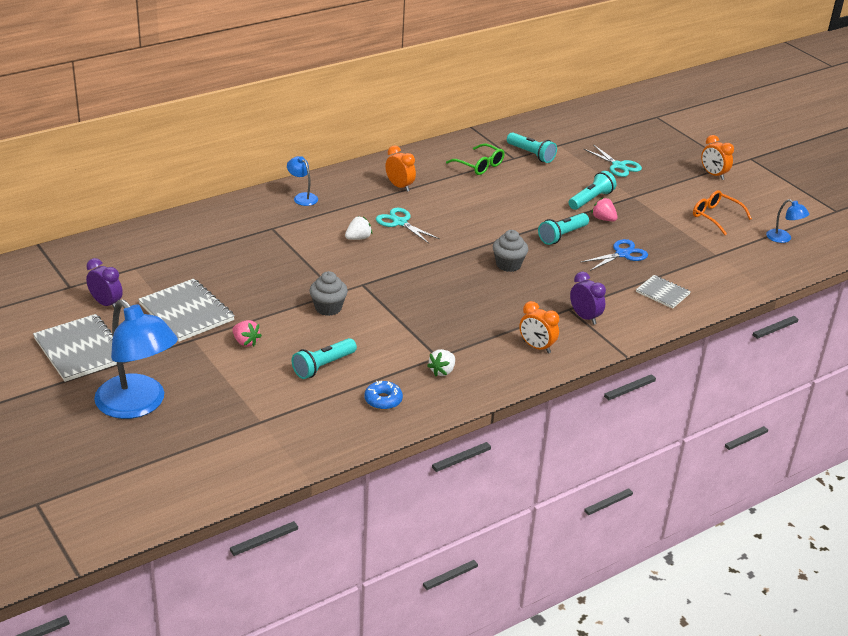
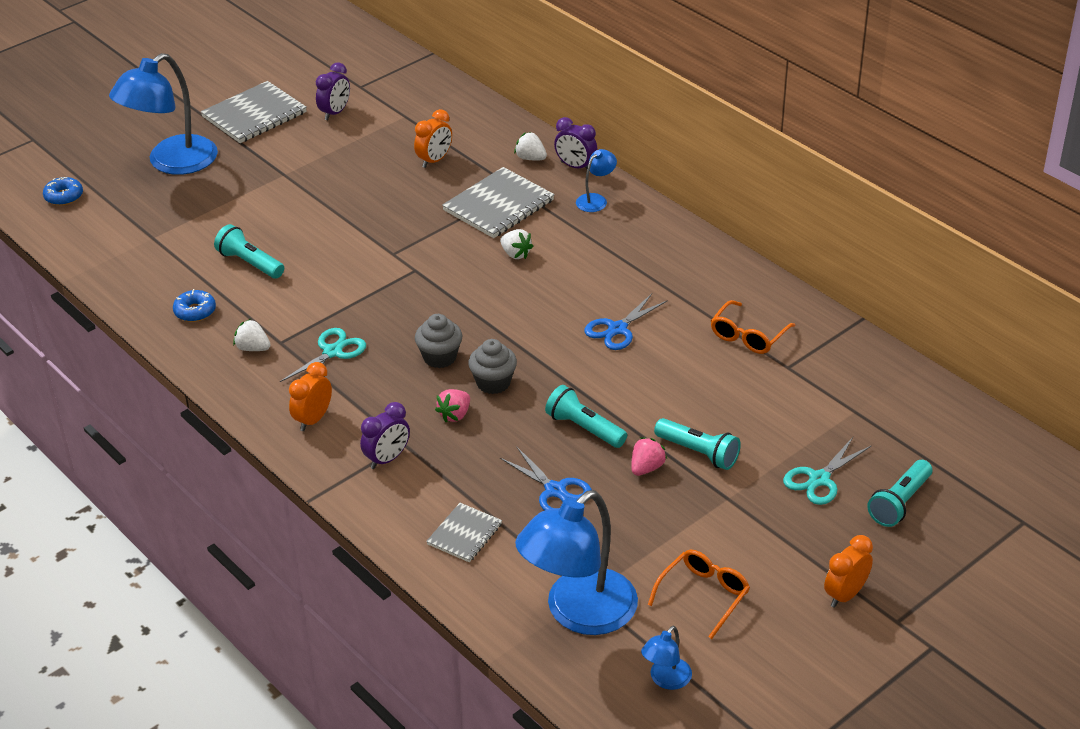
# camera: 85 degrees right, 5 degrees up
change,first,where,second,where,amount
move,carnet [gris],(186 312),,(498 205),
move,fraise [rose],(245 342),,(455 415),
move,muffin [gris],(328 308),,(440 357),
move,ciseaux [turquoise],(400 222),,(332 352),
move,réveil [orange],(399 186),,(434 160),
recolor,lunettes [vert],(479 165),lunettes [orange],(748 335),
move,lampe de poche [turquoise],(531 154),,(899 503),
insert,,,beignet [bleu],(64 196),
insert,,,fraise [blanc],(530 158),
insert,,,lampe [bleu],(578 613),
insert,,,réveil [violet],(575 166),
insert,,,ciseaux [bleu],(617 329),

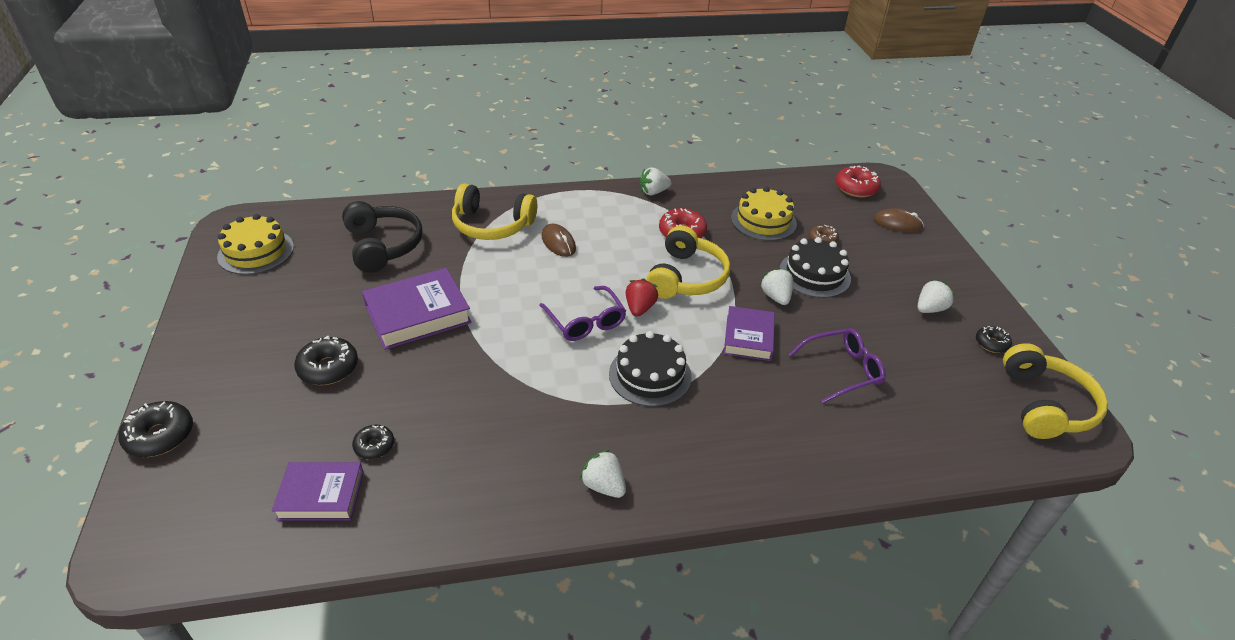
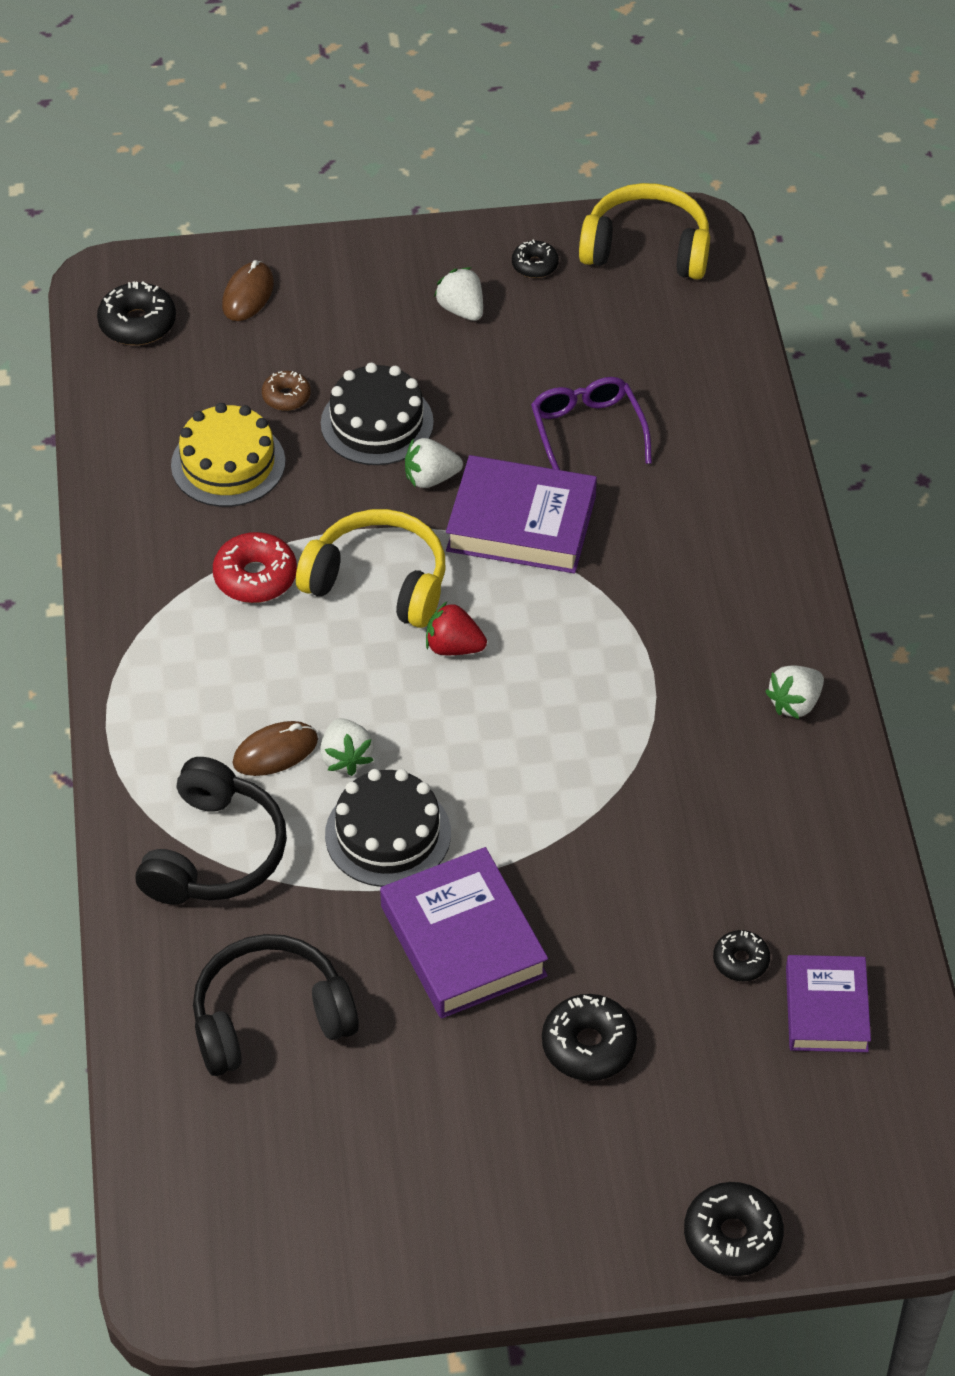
# camera: 85 degrees left, 10 degrees up
change,first,where,second,where,amount
delete,gâteau [jaune],(256 252),,,
recolor,casque audio [jaune],(492 225),casque audio [noir],(215 852),
delete,lunettes [violet],(585 321),,,
move,gâteau [noir],(650 375),,(388 834),
move,fraise [blanc],(653 192),,(346 758),
resize,livre [violet],(748 337),,(521 523),x1.53
recolor,beignet [rouge],(856 188),beignet [noir],(137 323),

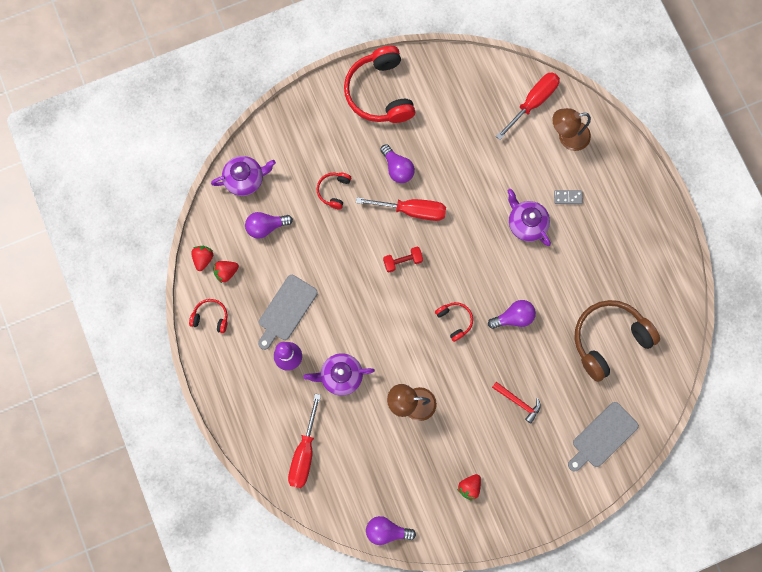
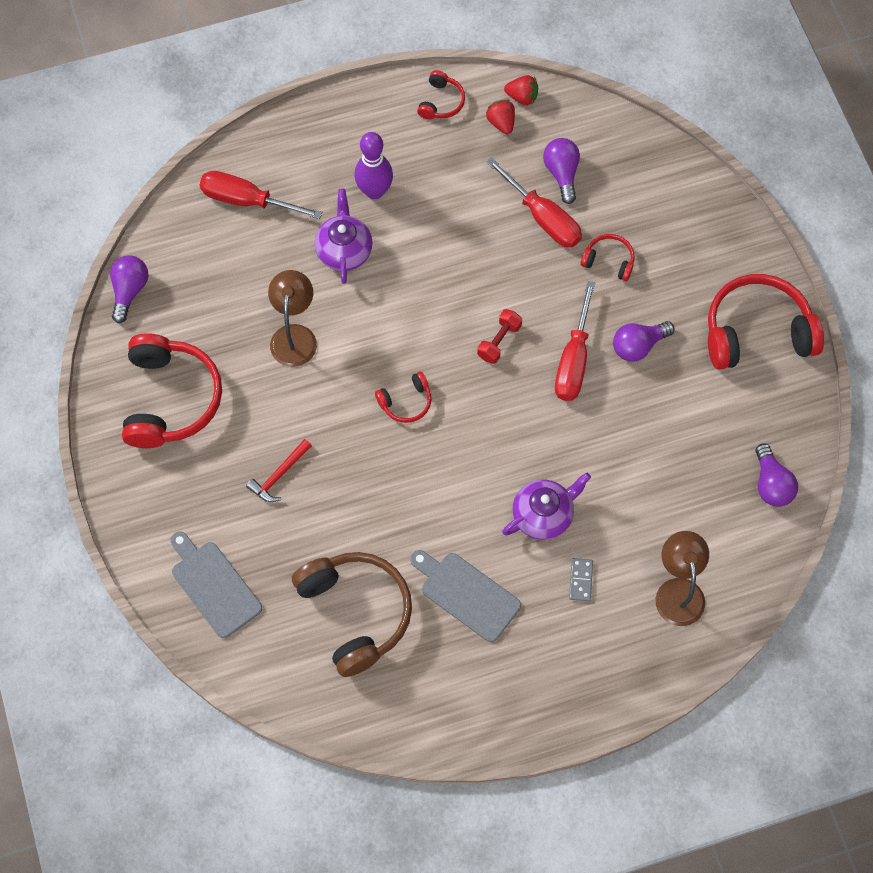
# camera: 95 degrees right, 10 degrees down
change,first,where,second,where,amount
delete,théière [violet],(245 179),,,
move,planche à découper [gris],(286 310),,(466 594),
rotate,haltère [rouge],(402 261),,(499 341),45 degrees clockwise
replace,fraise [rouge],(469 487),casque audio [rouge],(170 399),
move,ampoule [violet],(513 317),,(771 484),
move,tournevis [rouge],(532 103),,(542 217),

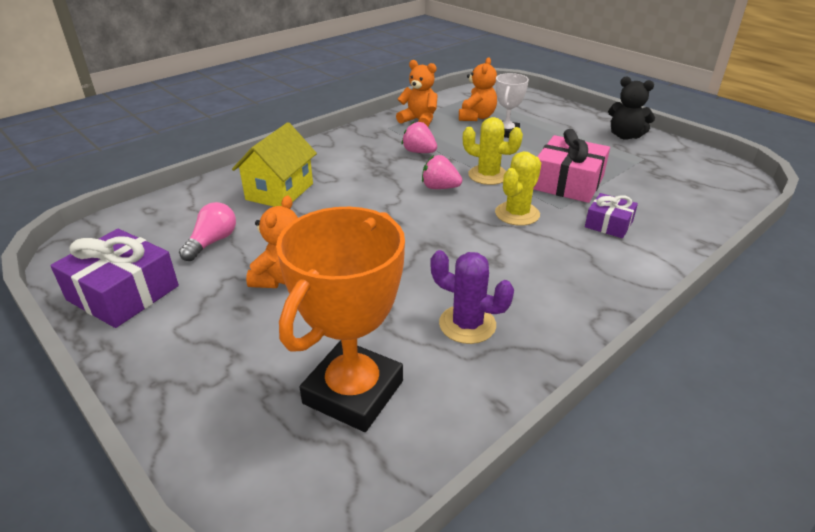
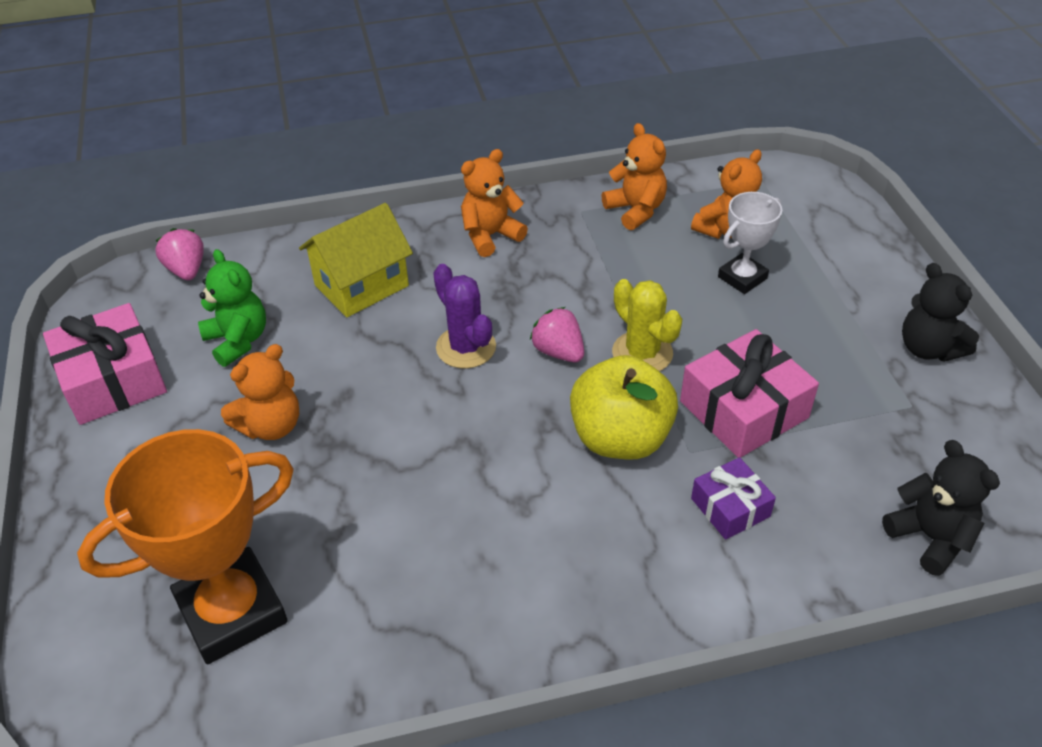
# camera: 30 degrees right, 10 degrees up
change,first,where,second,where,amount
recolor,cadeau [violet],(123 293),cadeau [rose],(113 380),
replace,ampoule [rose],(212 242),ours en peluche [vert],(238 340),
move,fraise [rose],(419 152),,(186 270),
move,cactus [violet],(467 324),,(466 347),
replace,cactus [jaune],(517 214),pomme [jaune],(620 438),
insert,,,ours en peluche [orange],(490 236),
insert,,,ours en peluche [noir],(930 537),

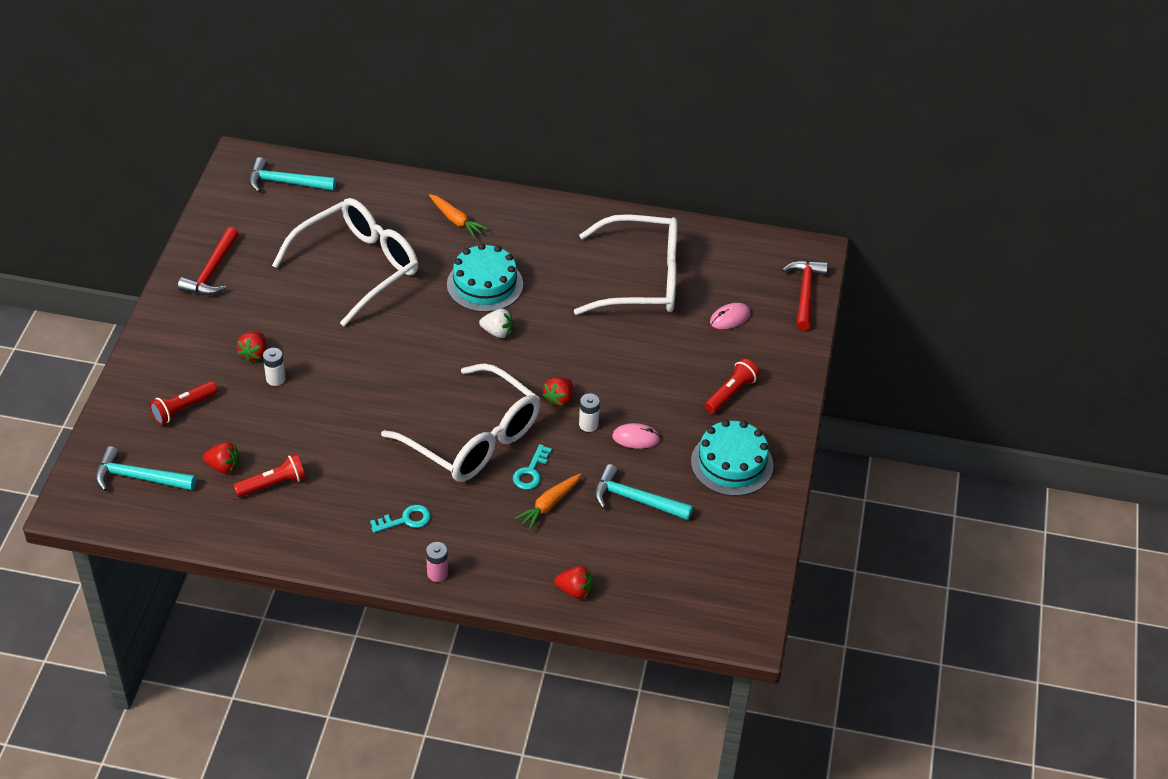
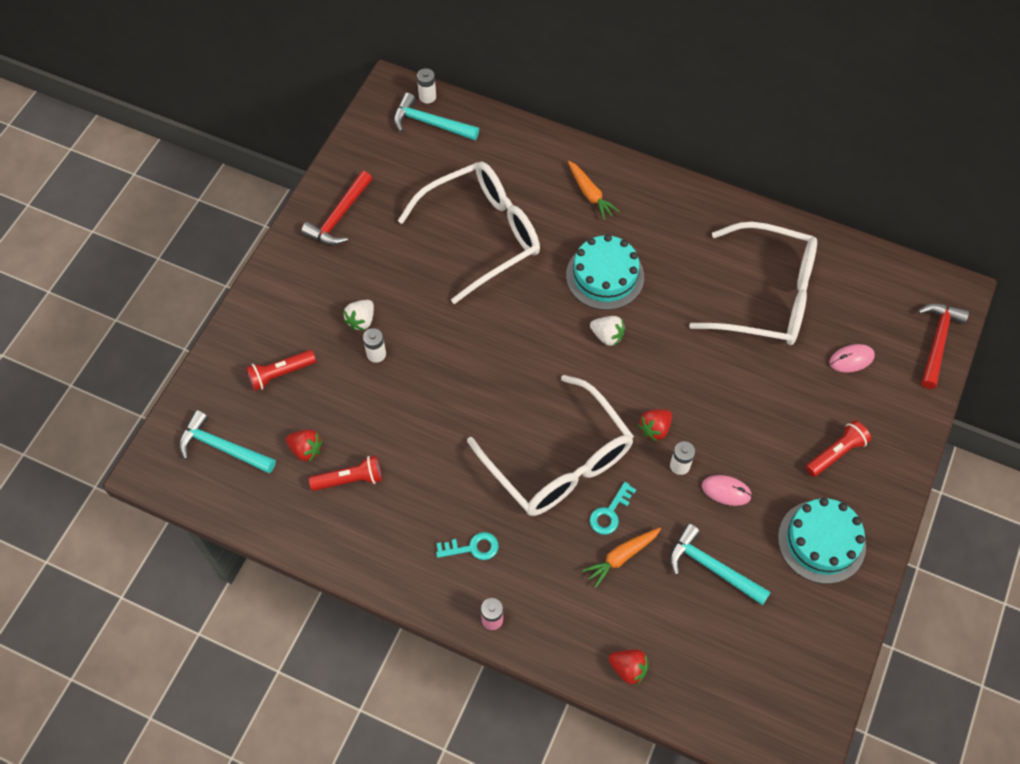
# camera: 15 degrees right, 15 degrees up
change,first,where,second,where,amount
recolor,fraise [rouge],(254 353),fraise [blanc],(361 320),
insert,,,pile [blanc],(427 97),

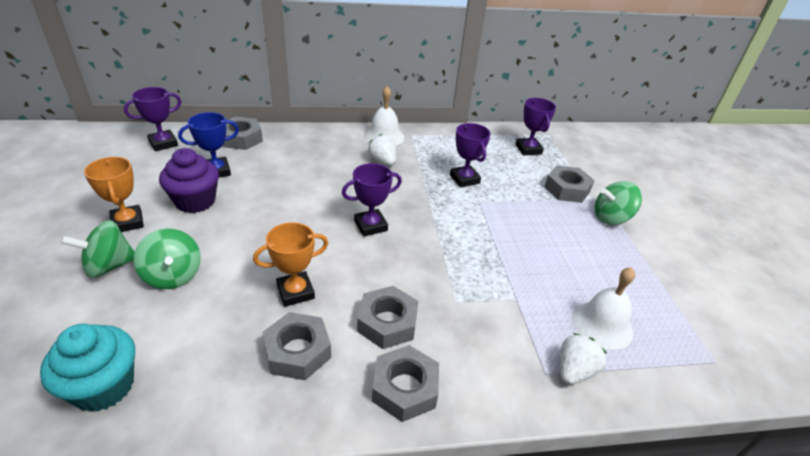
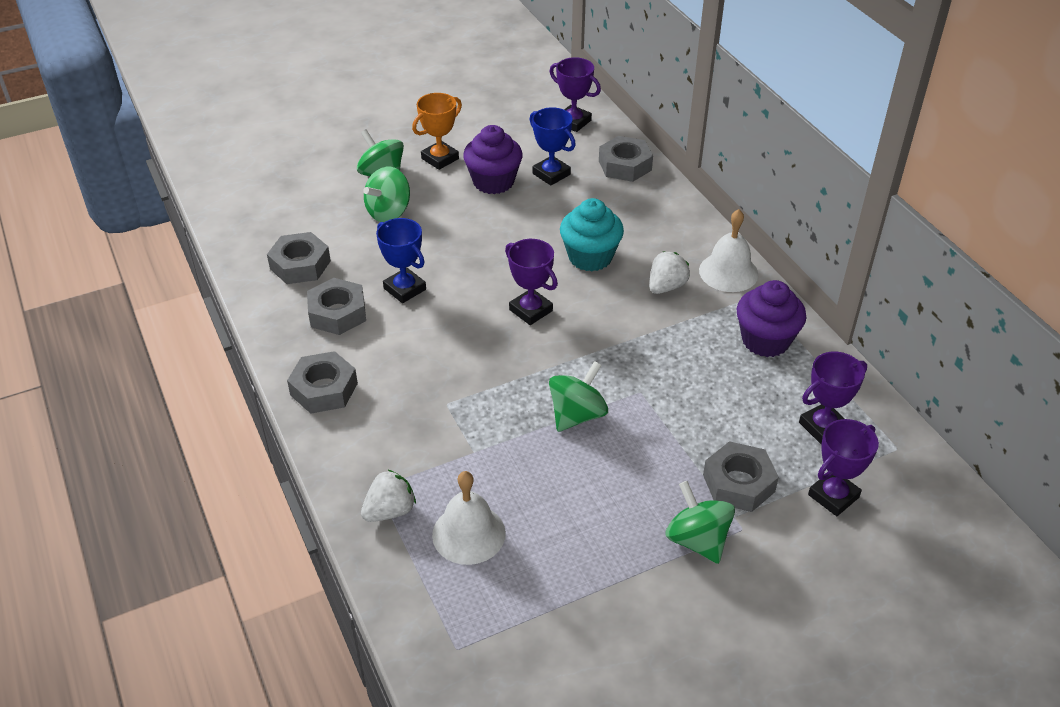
# camera: 75 degrees right, 5 degrees up
change,first,where,second,where,amount
move,muffin [turquoise],(104 386),,(590 257),
recolor,trophée [orange],(295 292),trophée [bleu],(405 289),
move,écrou [gris],(387 323),,(300 265),
move,trophée [violet],(464 179),,(833 496),
rotate,fraise [blanc],(574 371),,(390 511),60 degrees counterclockwise
insert,,,toupie [vert],(577 415),
insert,,,muffin [violet],(765 340),

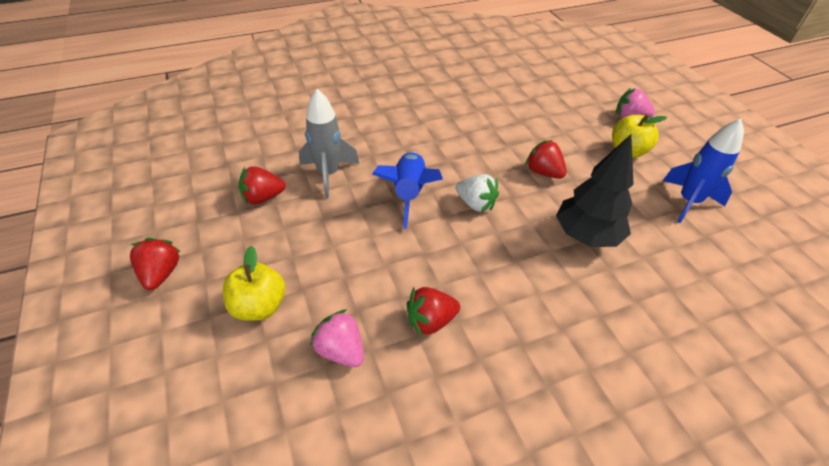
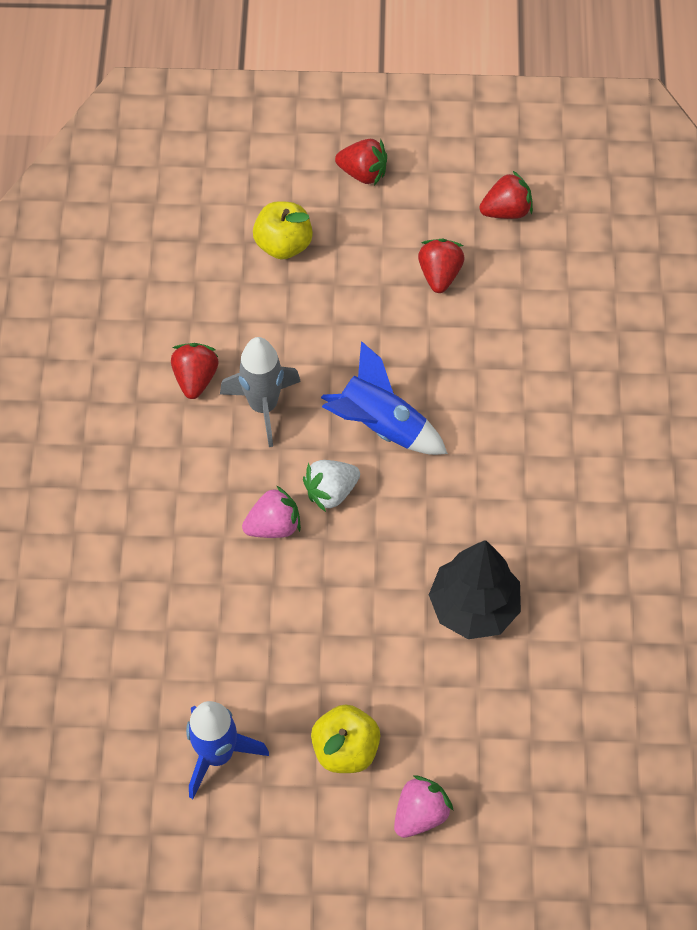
# camera: 115 degrees right, 15 degrees up
change,first,where,second,where,amount
move,fusée [gris],(328 174),,(263 406),
move,fraise [rose],(341 350),,(273 525),
move,fraise [rouge],(543 172),,(506 210),
move,arbre [noir],(586 236),,(473 607),

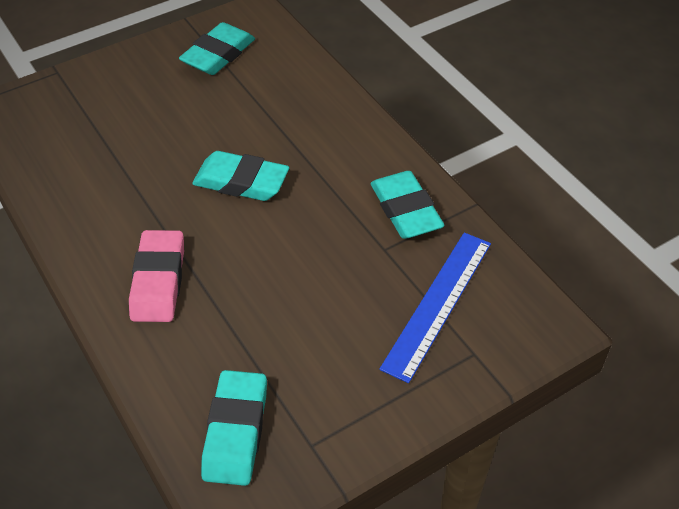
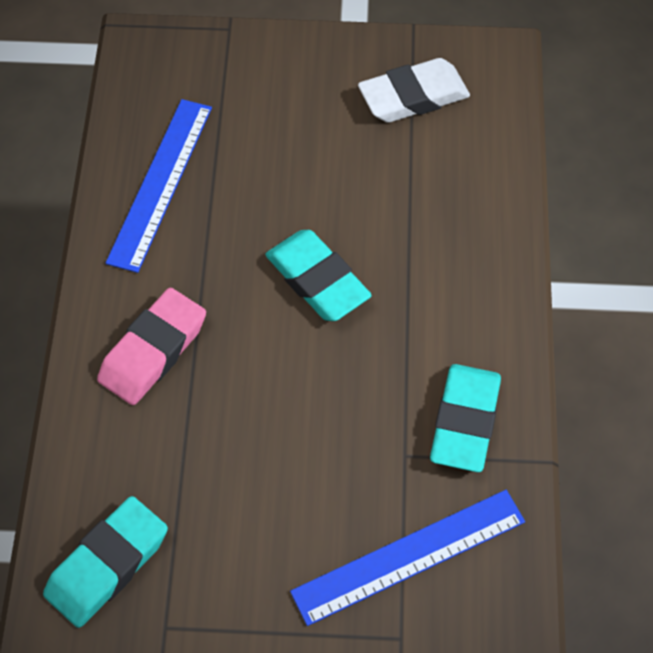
# camera: 35 degrees right, 10 degrees up
change,first,where,second,where,amount
recolor,gomme [turquoise],(218 55),gomme [blanc],(413 97),
insert,,,règle [bleu],(160 183),

